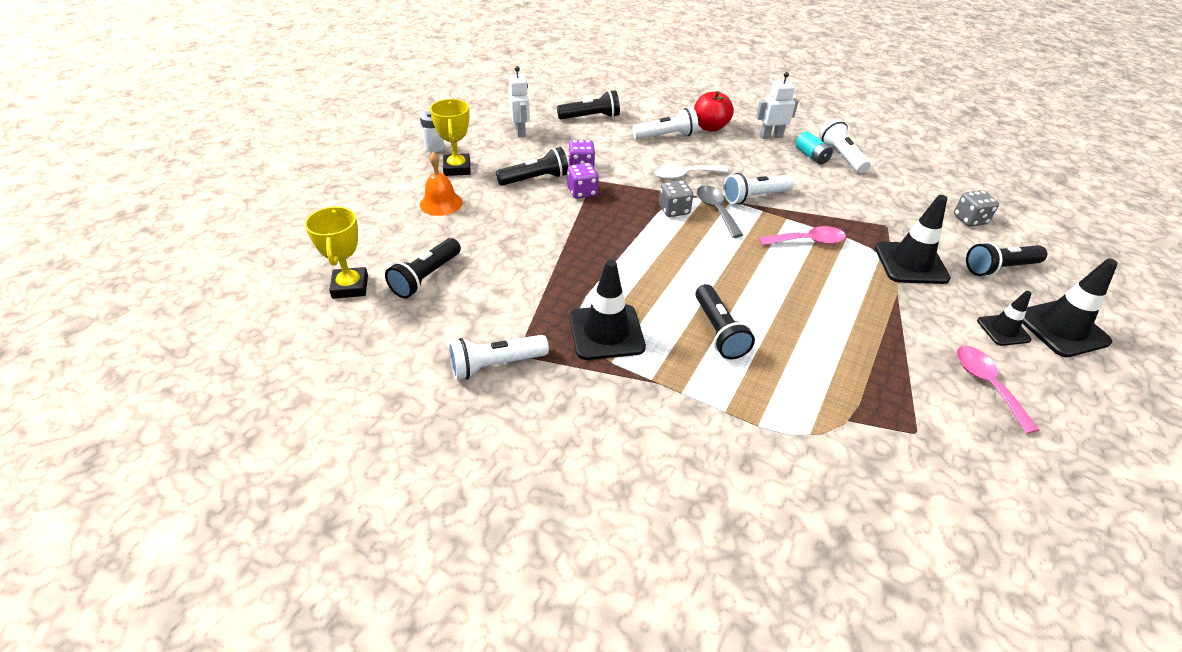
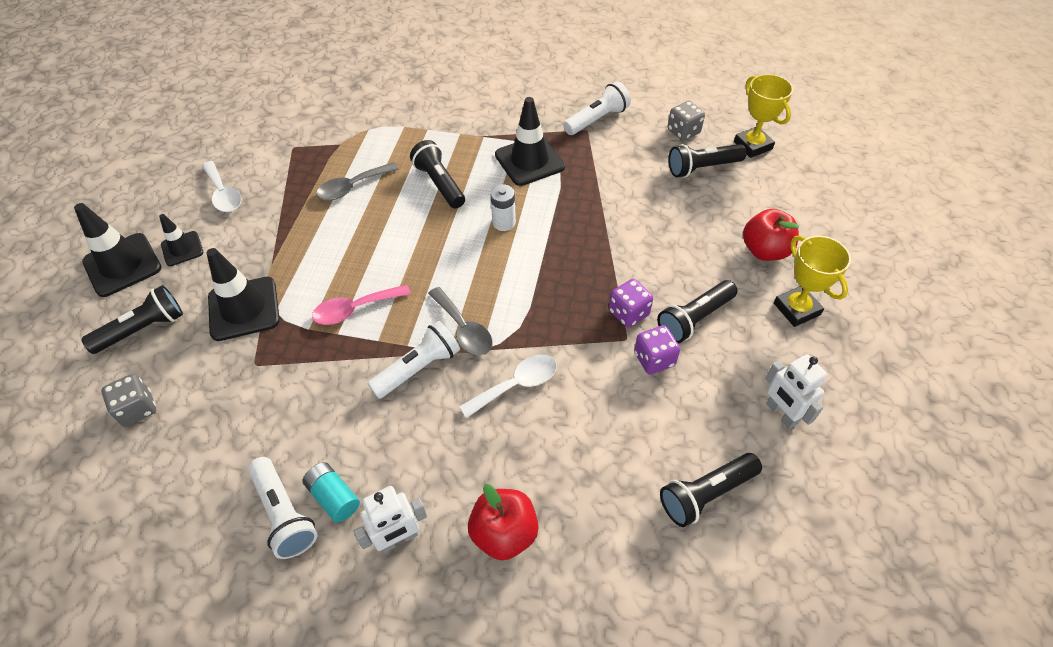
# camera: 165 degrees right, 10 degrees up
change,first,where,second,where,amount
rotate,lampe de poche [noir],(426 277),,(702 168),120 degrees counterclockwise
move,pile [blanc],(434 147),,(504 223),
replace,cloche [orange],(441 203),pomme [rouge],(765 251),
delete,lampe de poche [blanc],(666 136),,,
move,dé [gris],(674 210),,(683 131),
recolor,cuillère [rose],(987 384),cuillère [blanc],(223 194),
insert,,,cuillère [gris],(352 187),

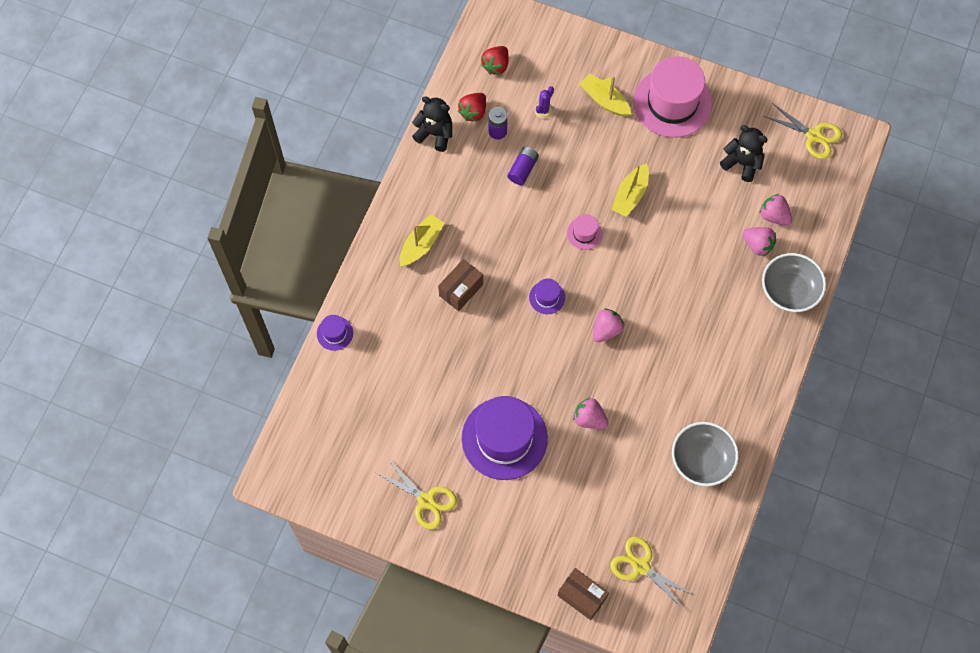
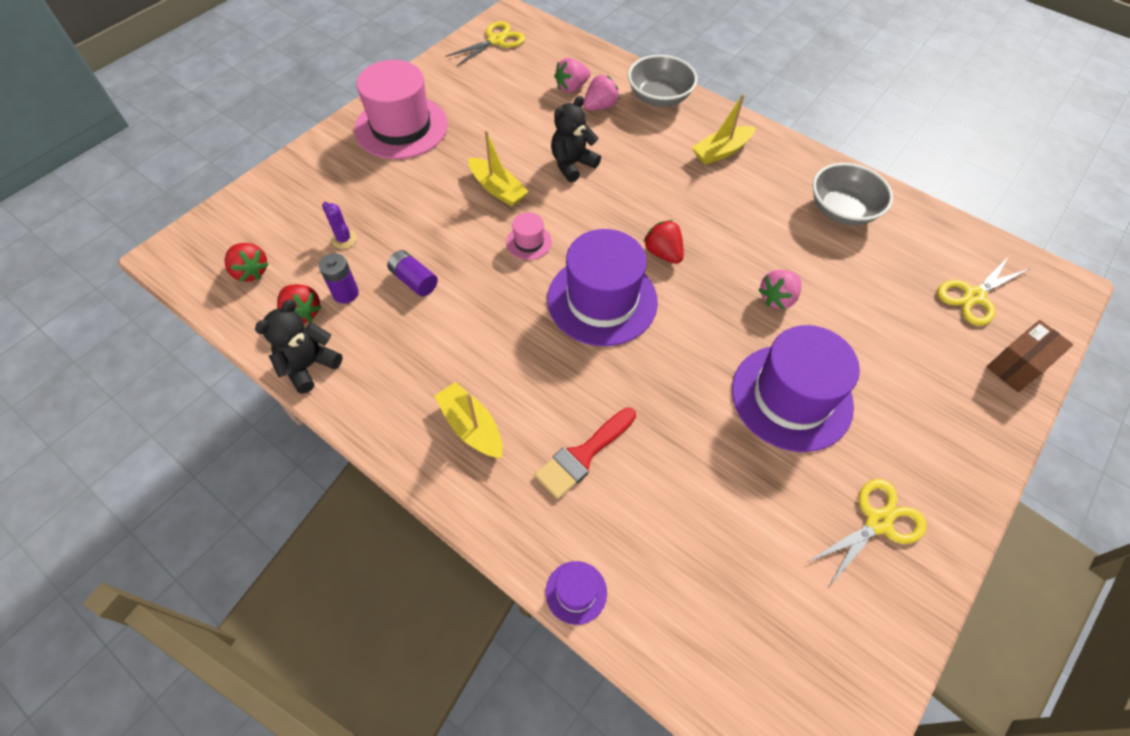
# camera: 75 degrees left, 10 degrees down
change,first,where,second,where,amount
delete,boîte [marron],(461 290),,,
resize,chapeau [violet],(547 297),,(602 300),x2.29
move,bateau [jaune],(604 100),,(721 151),
recolor,fraise [rose],(606 330),fraise [rouge],(663 253),
move,ours en peluche [noir],(742 163),,(572 164),
insert,,,pinceau [rouge],(582 455),

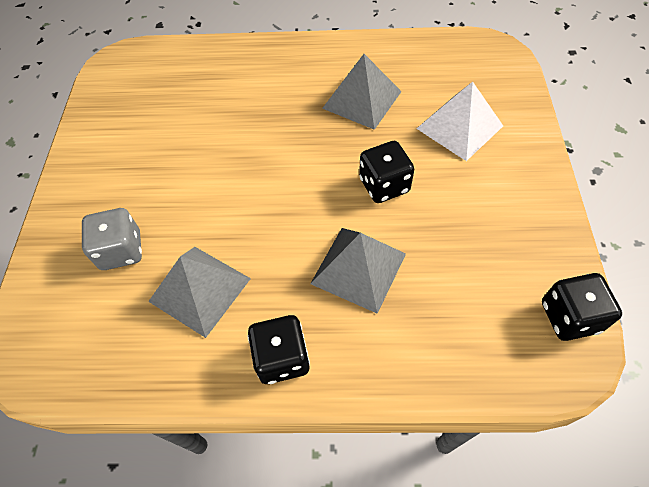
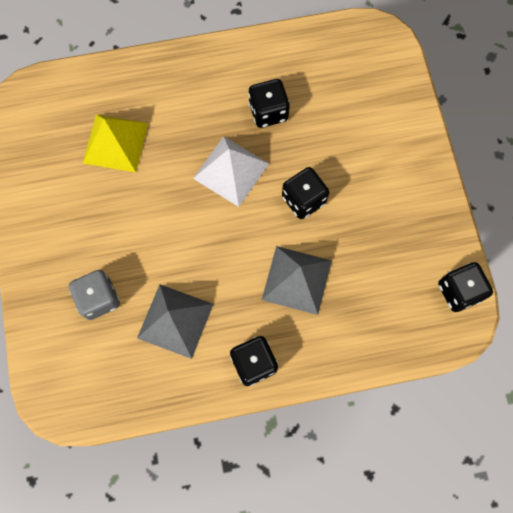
# camera: 15 degrees left, 15 degrees up
change,first,where,second,where,amount
replace,pyramide [gris],(362 99),dé [noir],(268 112),
move,pyramide [blanc],(459 127),,(231 170),
insert,,,pyramide [jaune],(115 143),

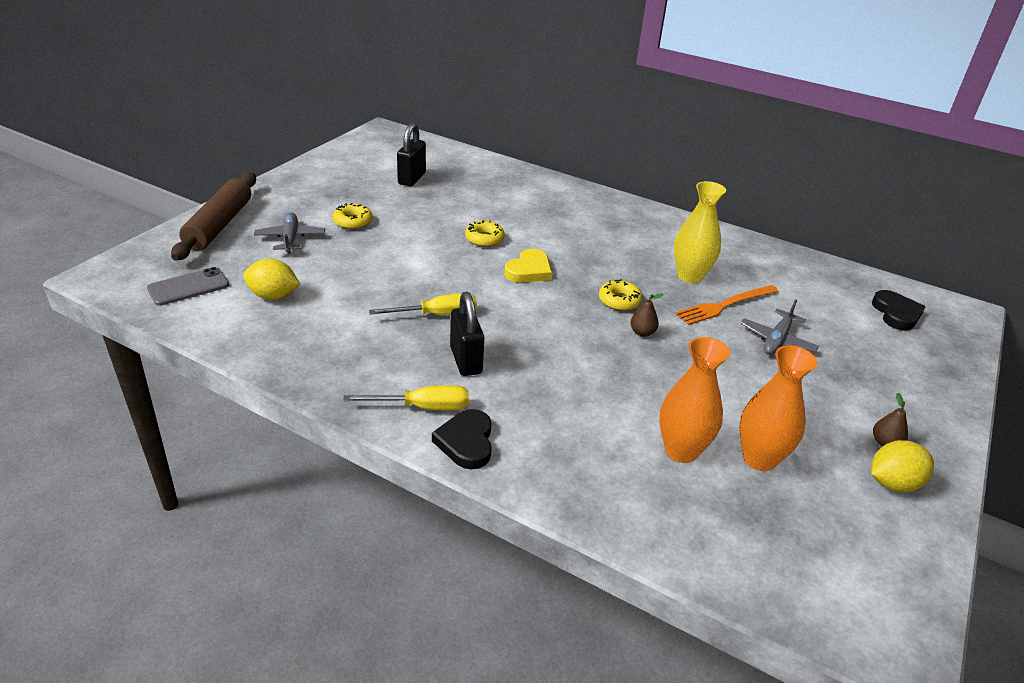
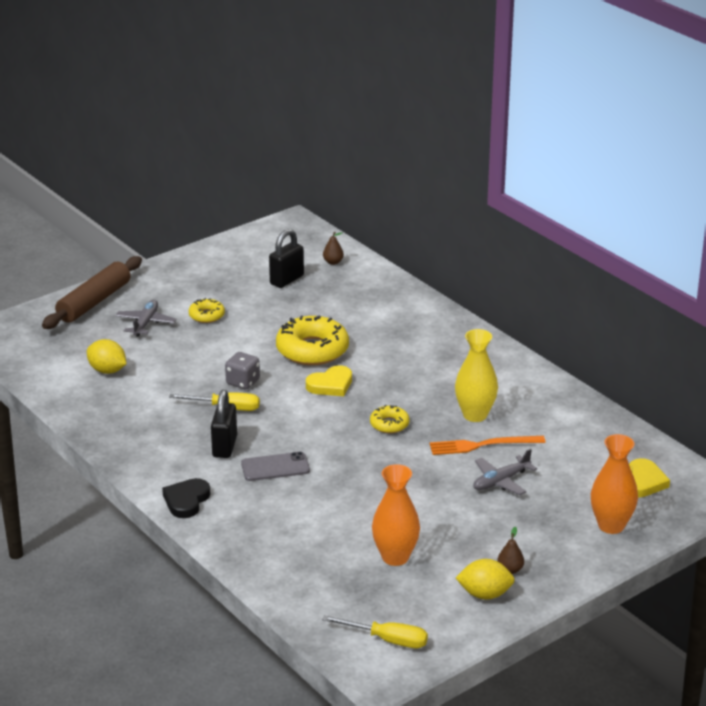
# camera: 25 degrees right, 5 degrees down
change,first,where,second,where,amount
move,téléphone [gris],(188 287),,(275 467),
move,tournevis [jaune],(423 407),,(387 640),
resize,beignet [jaune],(484 239),,(312 350),x1.96
move,poire [marron],(642 332),,(333 262),
move,vase [orange],(681 450),,(611 525),
recolor,cœur [noir],(896 313),cœur [jaune],(643 482),
insert,,,dé [gris],(243 382),

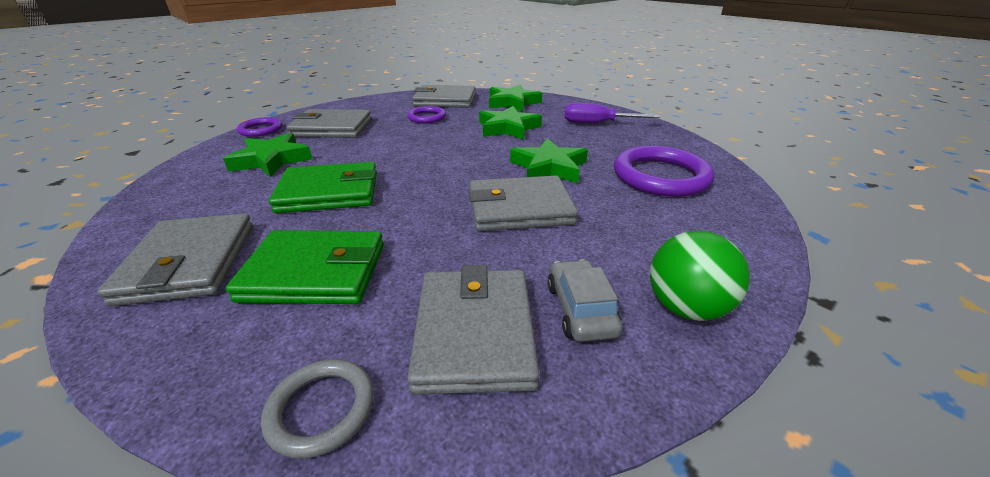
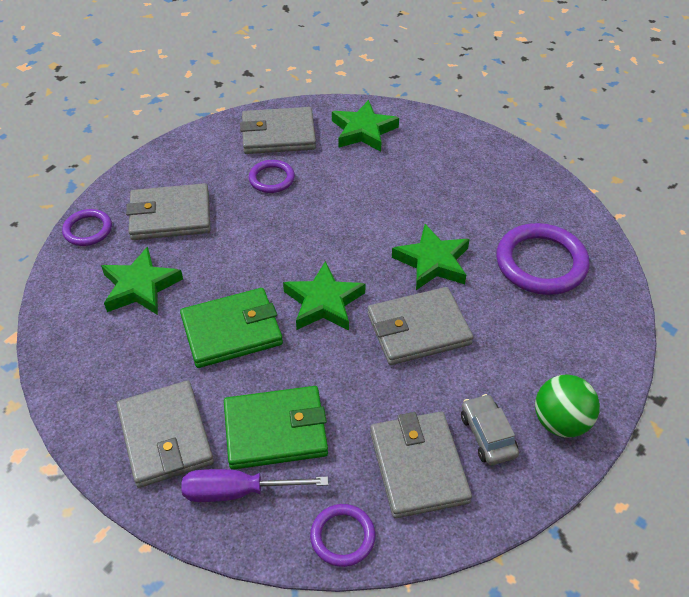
# camera: 10 degrees left, 15 degrees up
change,first,where,second,where,amount
recolor,anneau [gris],(321 409),anneau [violet],(342 537),
move,étoile [vert],(508 128),,(324 302),
move,tournevis [violet],(597 123),,(237 491),

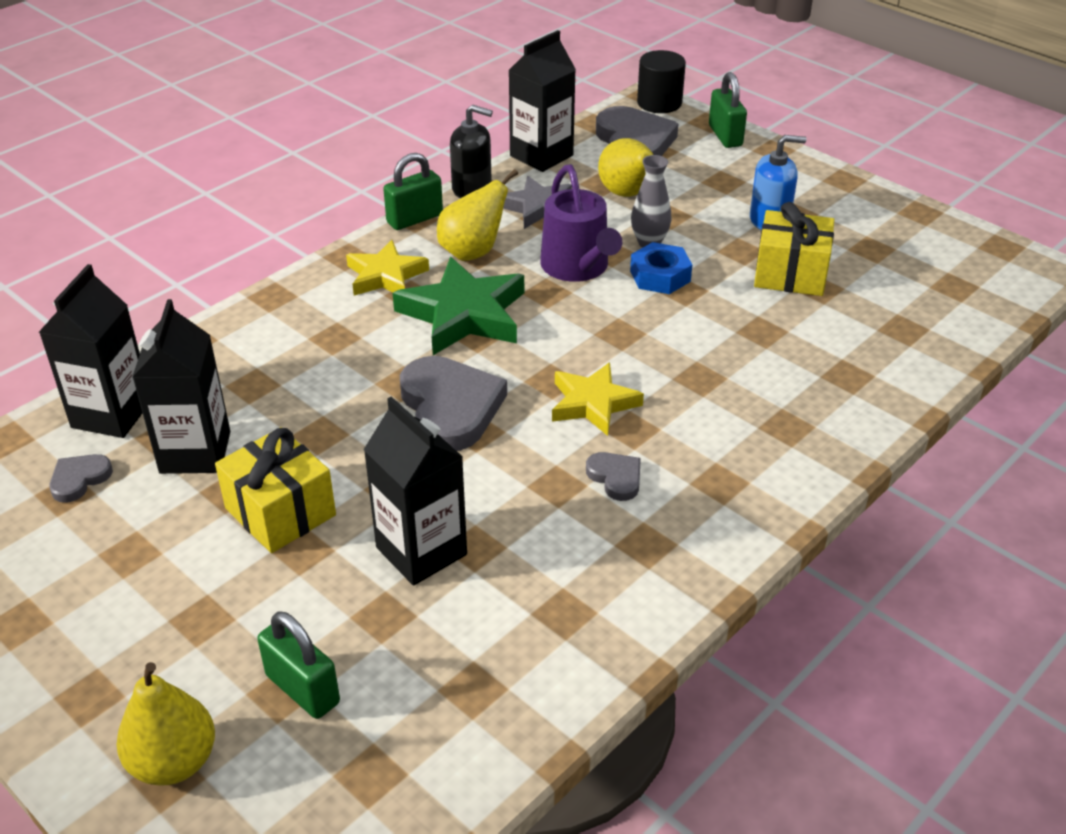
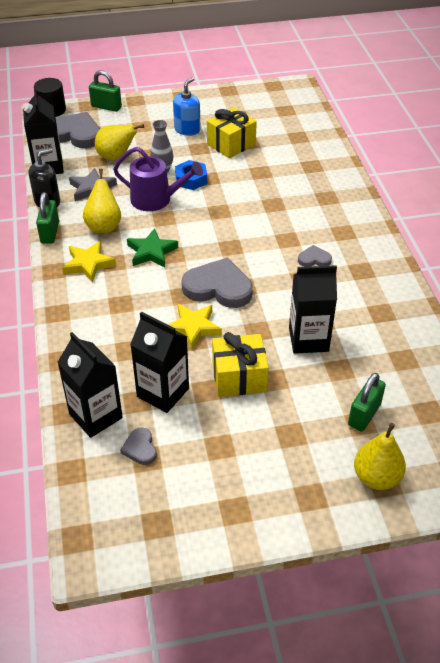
# camera: 55 degrees left, 5 degrees up
change,first,where,second,where,amount
rotate,cadenas [vert],(303 689),,(364 415),45 degrees counterclockwise
resize,étoile [vert],(464 314),,(151 252),x0.65
move,étoile [jaune],(593 403),,(193 327),

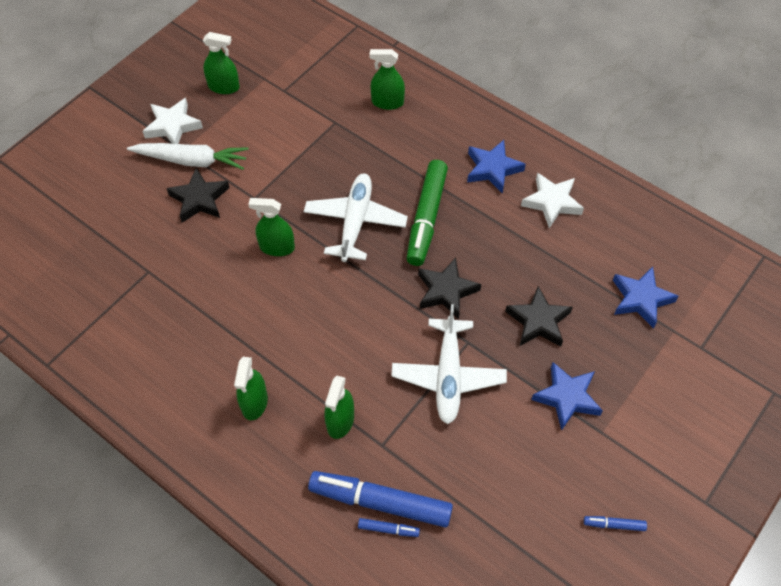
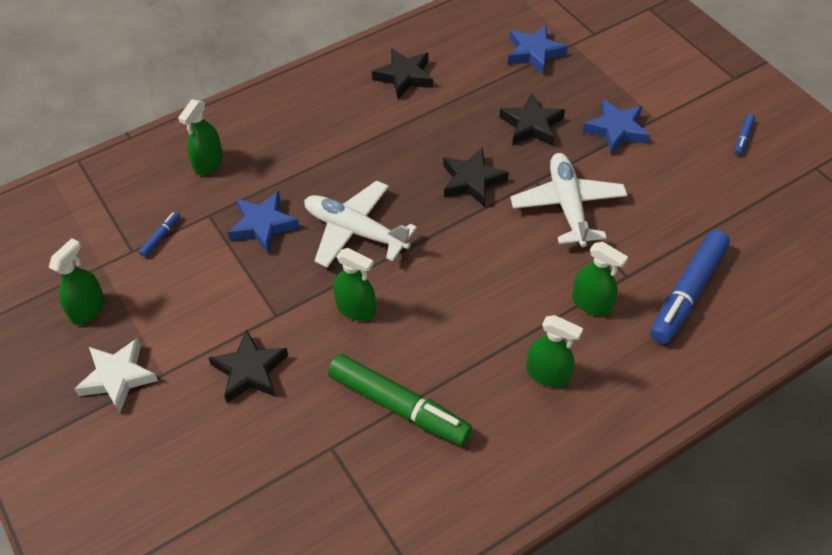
# camera: 70 degrees left, 5 degrees down
change,first,where,second,where,amount
delete,carotte [blanc],(192 161),,,
rotate,vaporisateur [vert],(277 247),,(356 309),90 degrees counterclockwise
move,feutre [bleu],(388 529),,(161 237),
rotate,avion [blanc],(448 376),,(567 205),120 degrees counterclockwise
move,feutre [vert],(426 218),,(398 406),
move,étoile [bleu],(493 169),,(263 225),
recolor,étoile [blanc],(552 202),étoile [noir],(404 77),

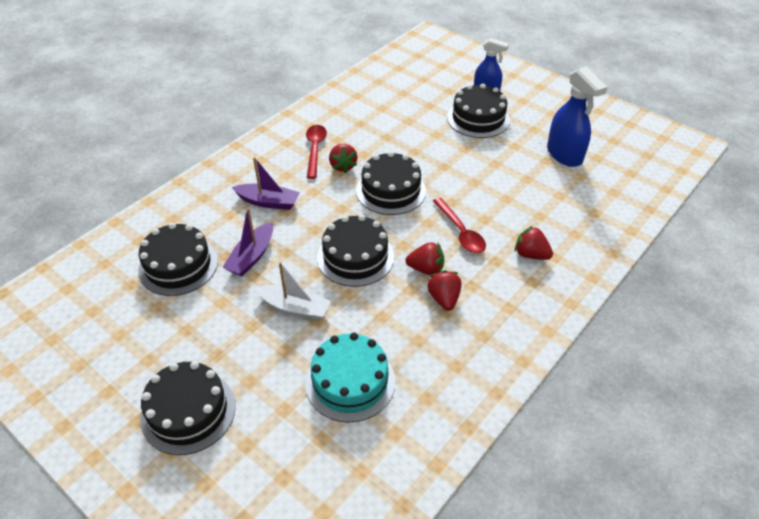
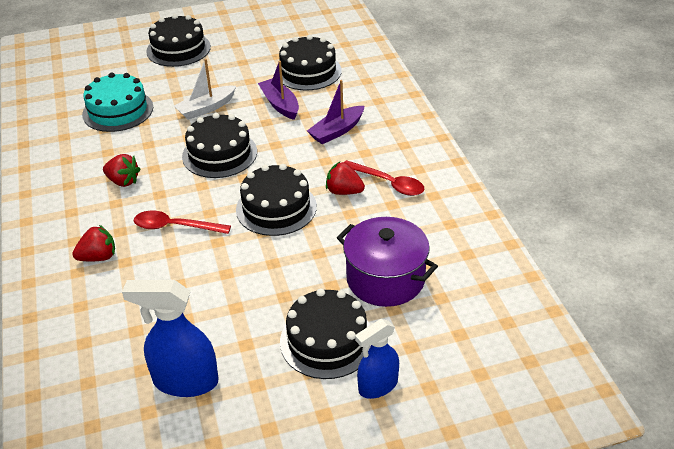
# camera: 125 degrees right, 5 degrees down
change,first,where,second,where,amount
delete,fraise [rouge],(426 269),,,
insert,,,marmite [violet],(385 279),

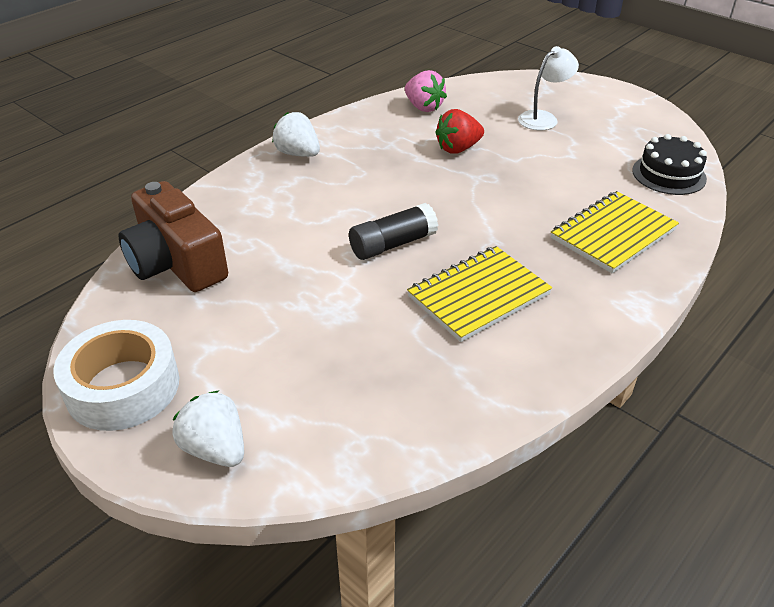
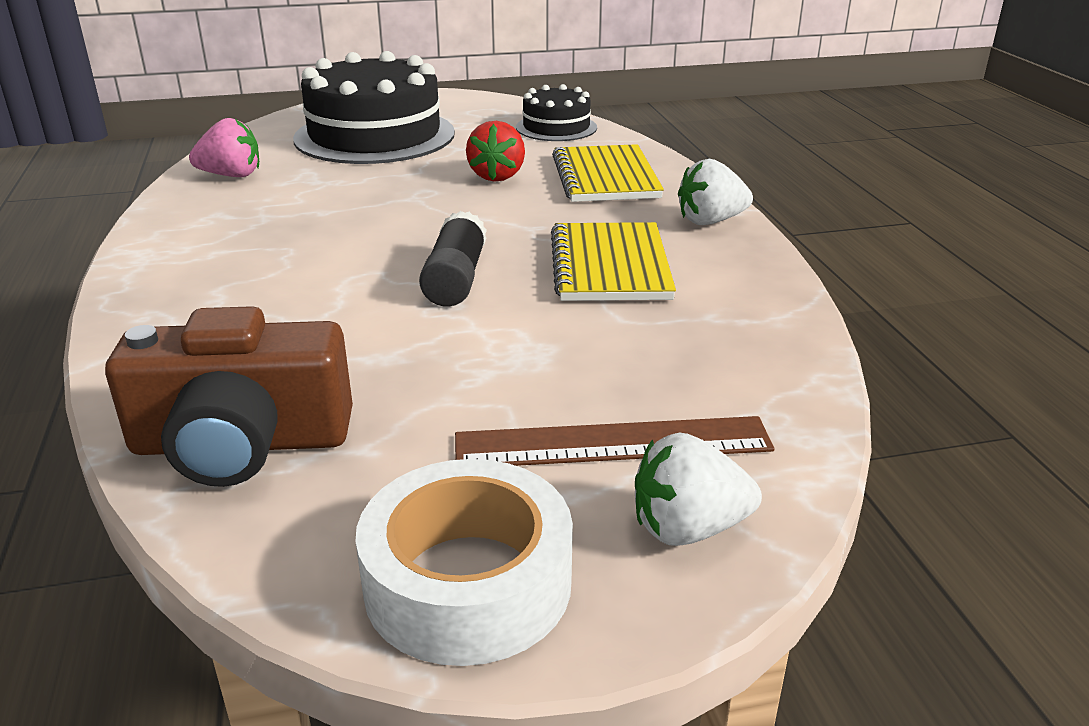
# camera: 55 degrees left, 10 degrees down
change,first,where,second,where,amount
move,fraise [blanc],(298 154),,(710 221),
move,fraise [rouge],(458 149),,(497 176),
replace,lampe [blanc],(543 118),gâteau [noir],(374 136),
insert,,,règle [marron],(612 443),

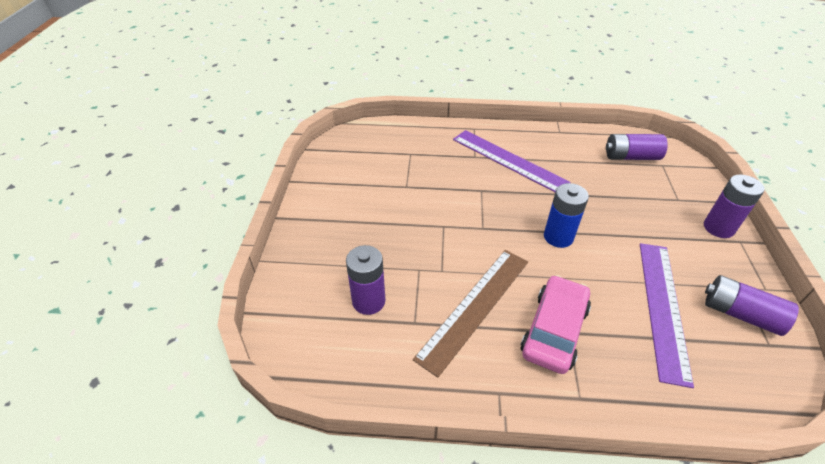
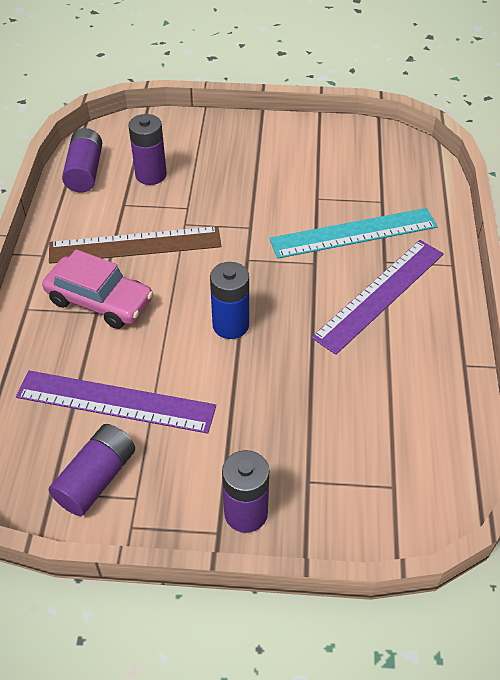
# camera: 90 degrees right, 5 degrees up
change,first,where,second,where,amount
rotate,règle [marron],(475 307),,(135 245),45 degrees counterclockwise
move,pile [violet],(631 157),,(85 171),
insert,,,règle [turquoise],(353 233),

